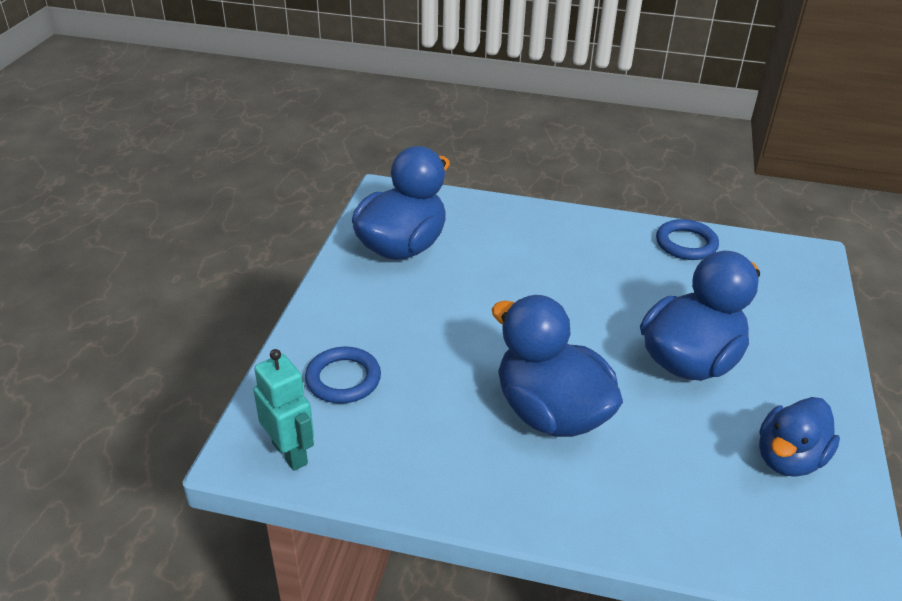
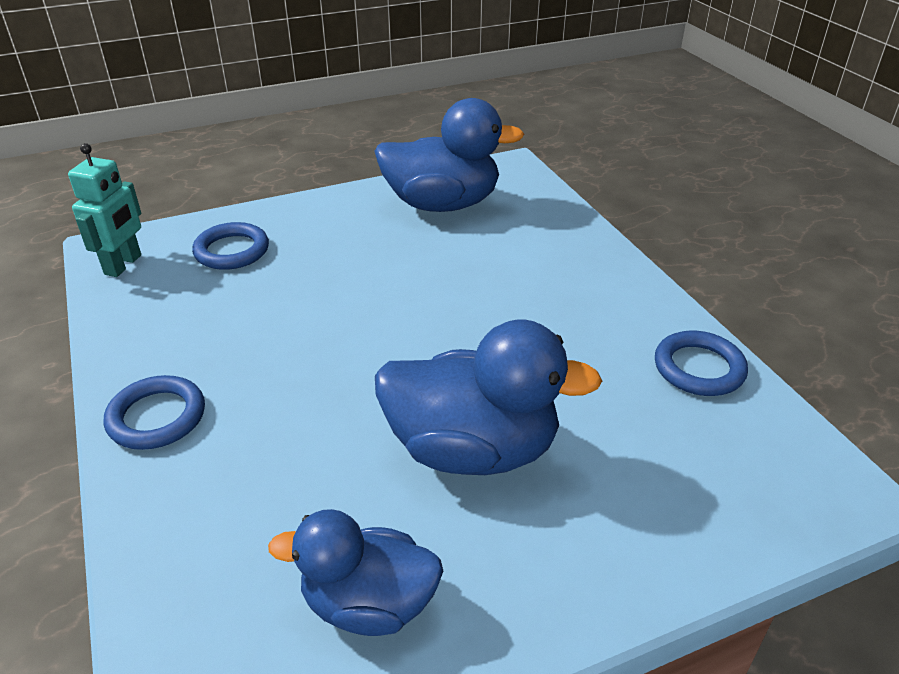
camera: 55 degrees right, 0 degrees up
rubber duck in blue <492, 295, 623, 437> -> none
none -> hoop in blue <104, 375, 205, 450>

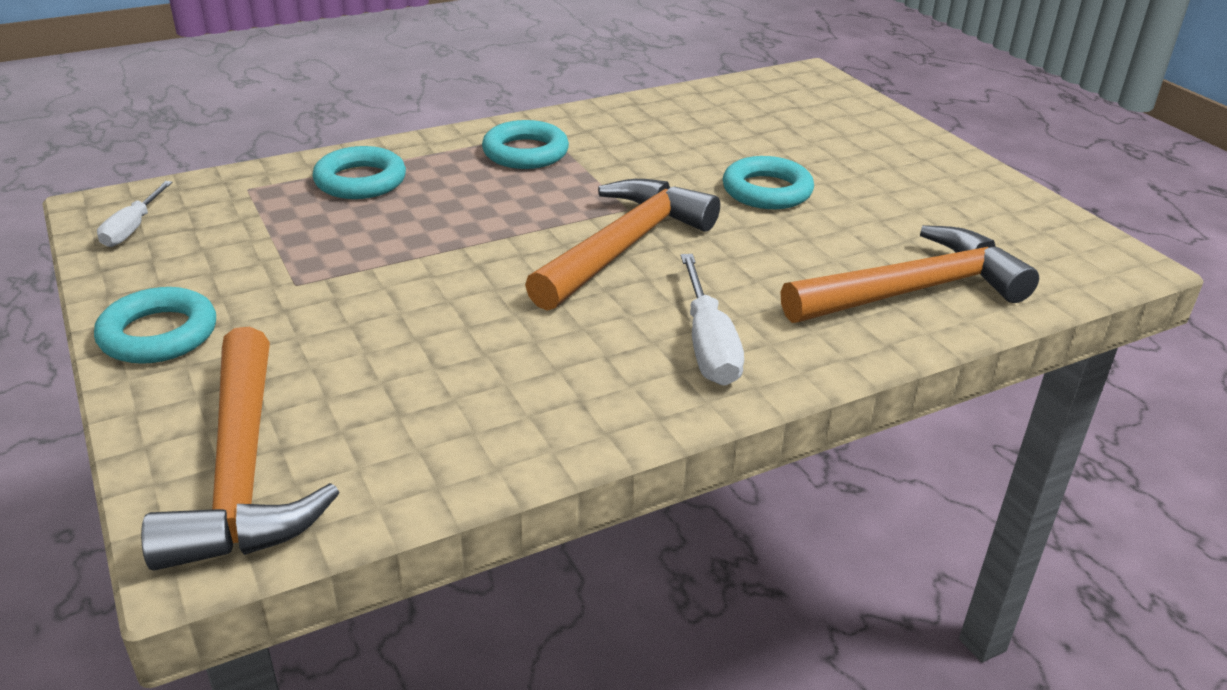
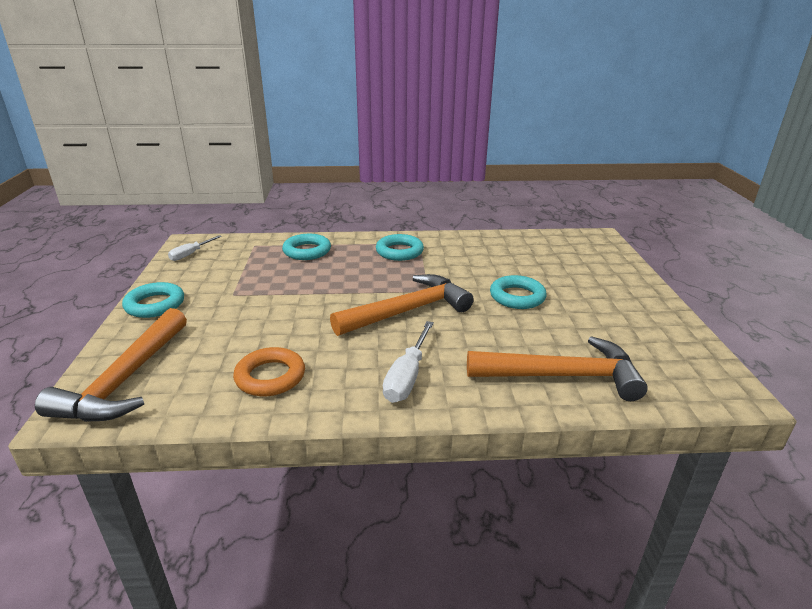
camera: 25 degrees right, 5 degrees down
none -> hoop in orange-coloured <233, 347, 305, 396>

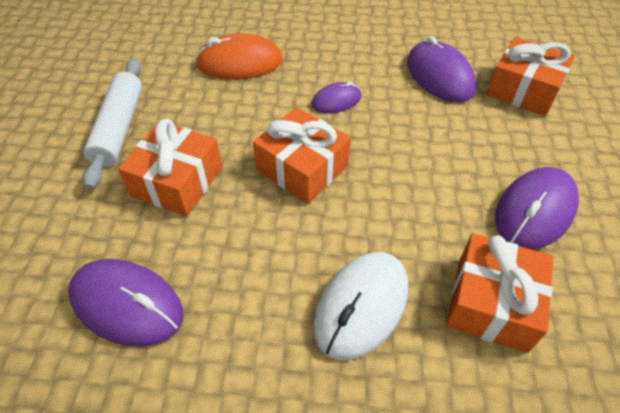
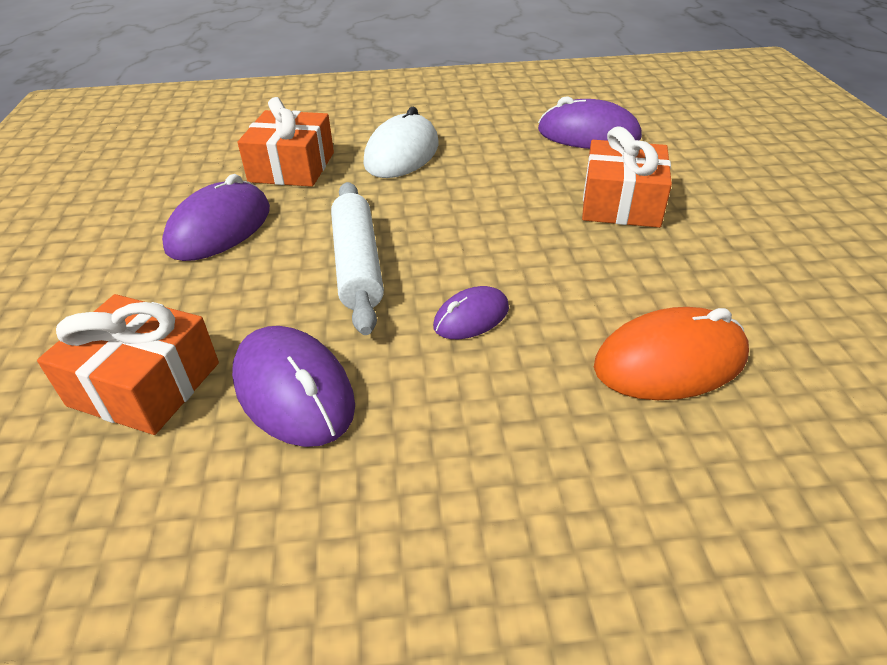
camera: 170 degrees right, 10 degrees down
gift in orange-coloured <253, 107, 351, 204> -> none
rolling pin in pure white <83, 59, 142, 189> -> rolling pin in pure white <331, 182, 384, 335>, move

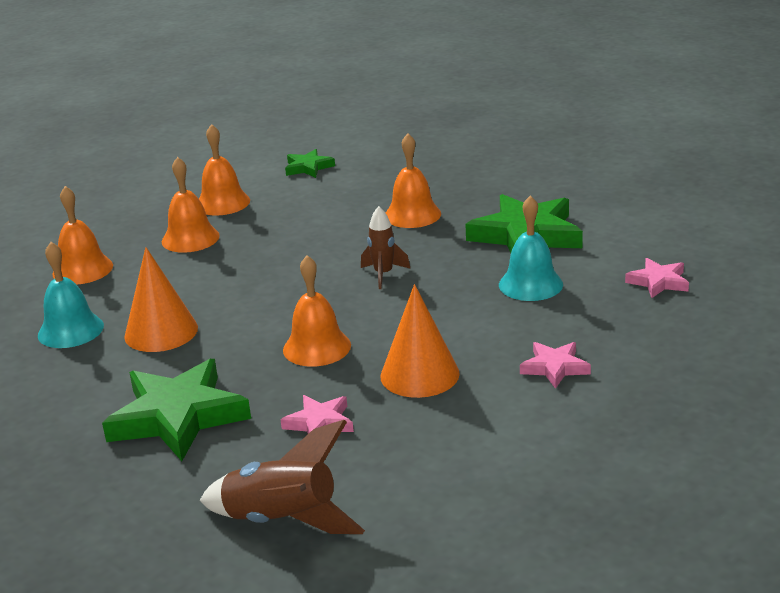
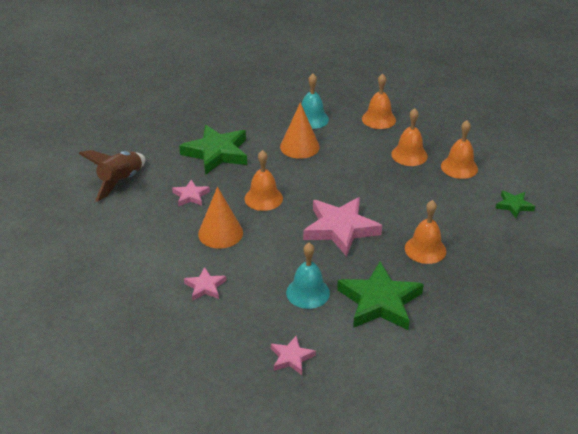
camera: 95 degrees right, 10 degrees up
toy rocket in dark brown <361, 206, 411, 289> -> five-pointed star in pink <303, 197, 382, 257>

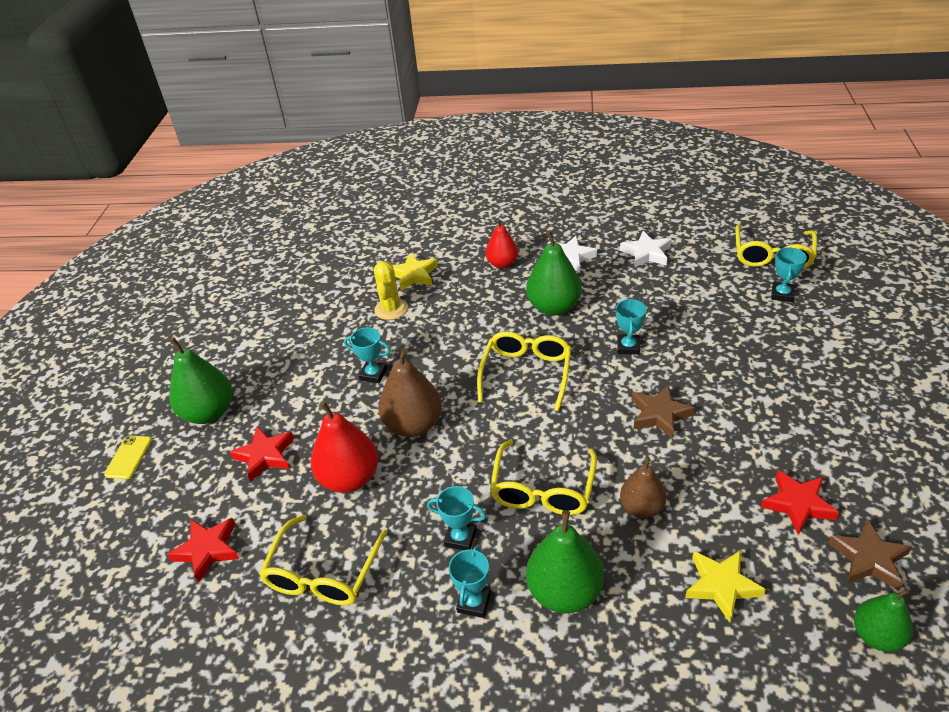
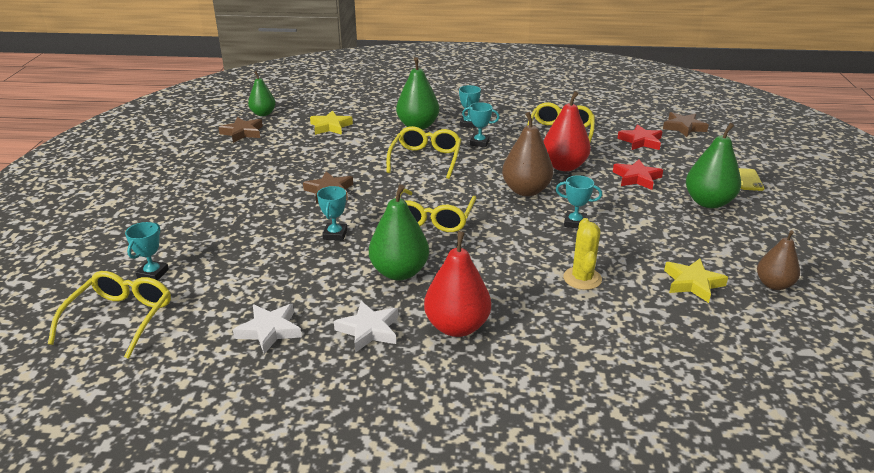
camera: 175 degrees right, 10 degrees down
five-pointed star in crimson <761, 470, 839, 535> -> none
none -> five-pointed star in dark brown <663, 112, 709, 137>
five-pointed star in golden <392, 253, 438, 291> -> five-pointed star in golden <664, 258, 728, 303>, move
pear in dark brown <620, 456, 667, 518> -> pear in dark brown <757, 230, 800, 290>, move
pear in crimson <485, 219, 518, 268> -> pear in crimson <424, 231, 491, 337>, x1.56

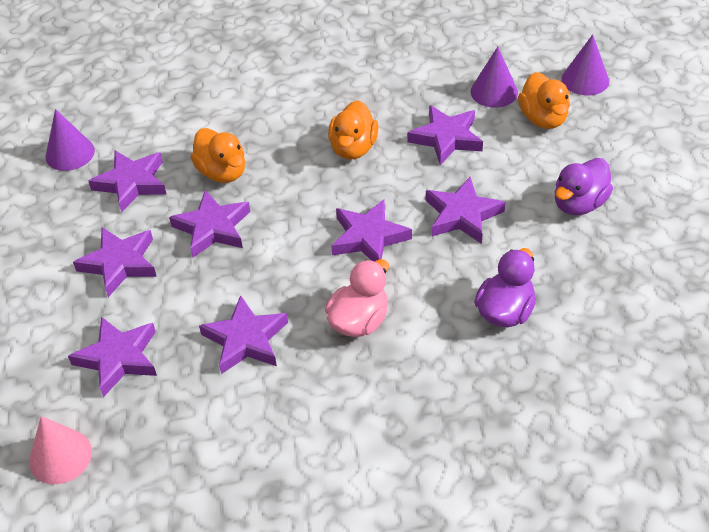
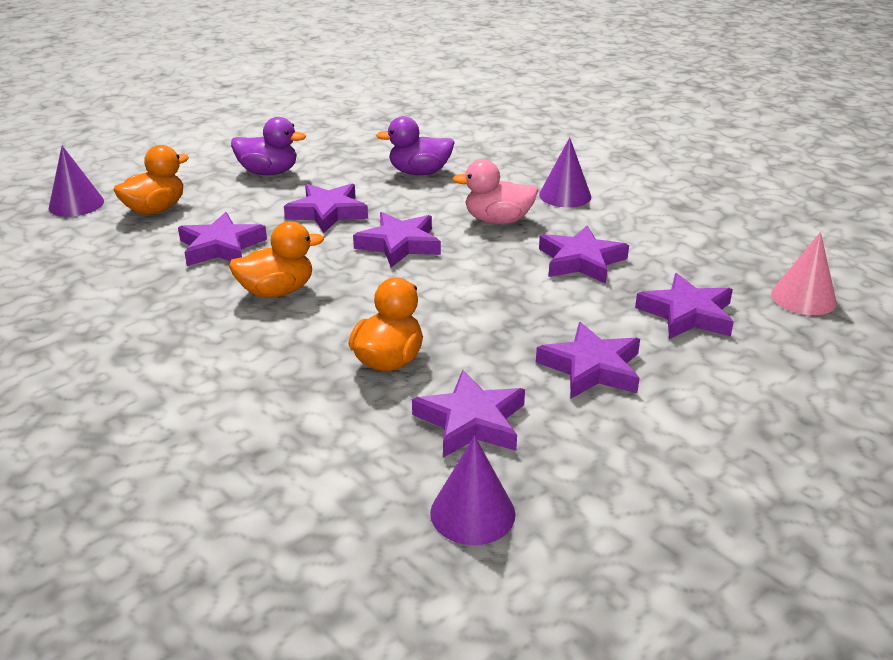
camera: 125 degrees left, 15 degrees down
five-pointed star in royal purple <169, 190, 250, 258> -> none
cone shape in royal purple <470, 47, 518, 108> -> cone shape in royal purple <539, 137, 591, 207>, move

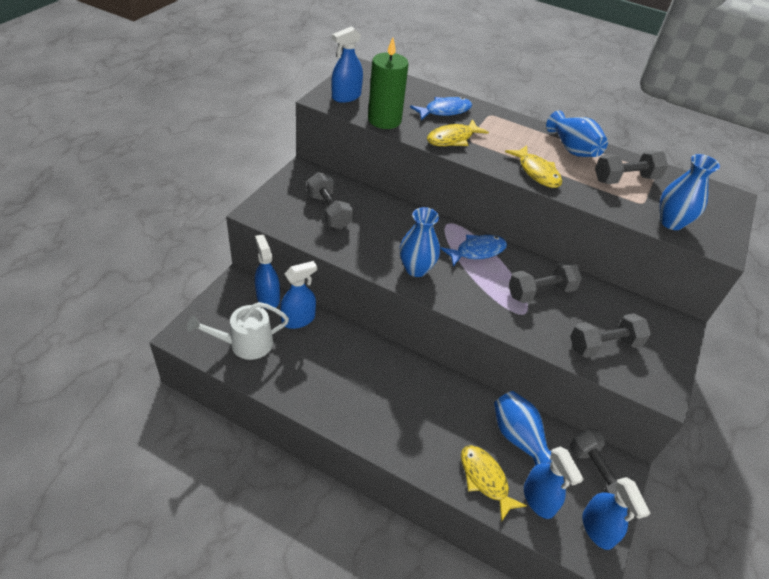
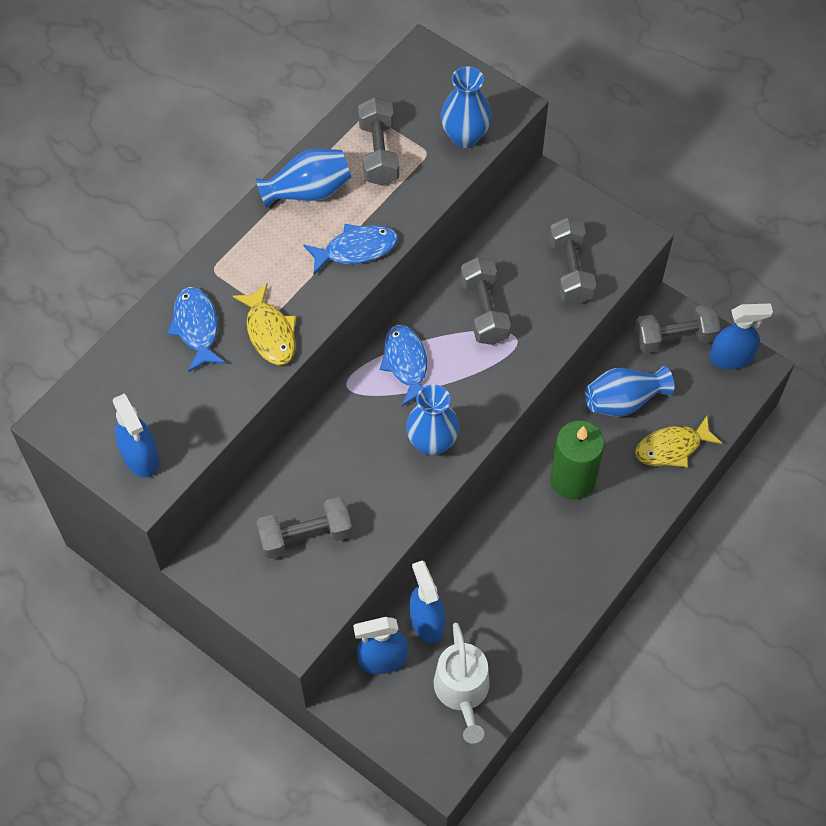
camera: 75 degrees left, 15 degrees up
spray bottle in blue <524, 447, 584, 519> -> none
pillar candle in emerald <368, 38, 409, 129> -> pillar candle in emerald <550, 421, 604, 500>, move
fish in golden <505, 145, 562, 188> -> fish in blue <303, 224, 398, 275>

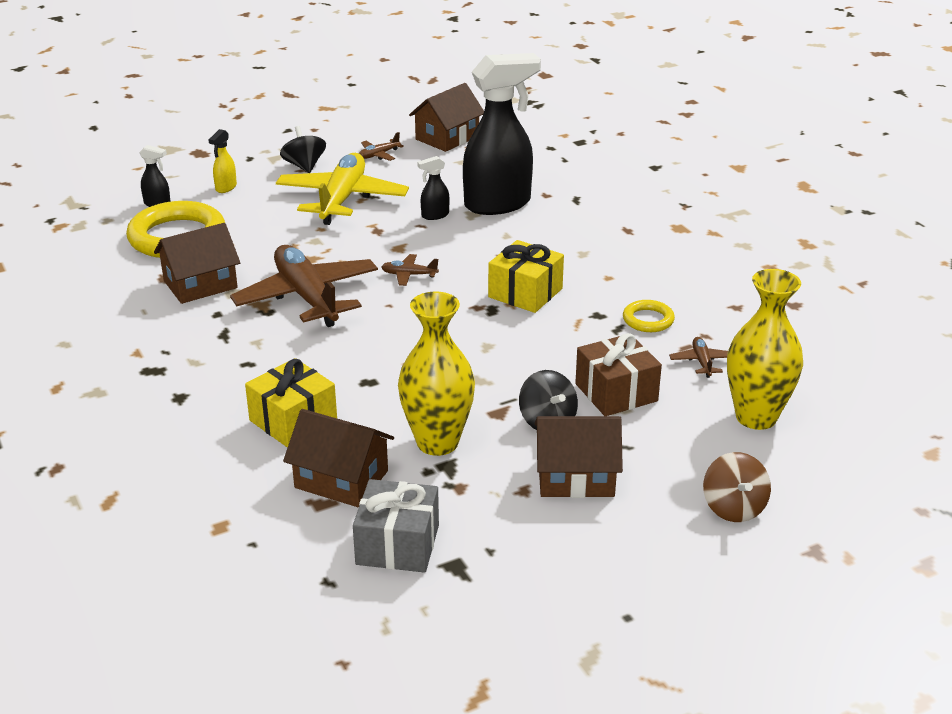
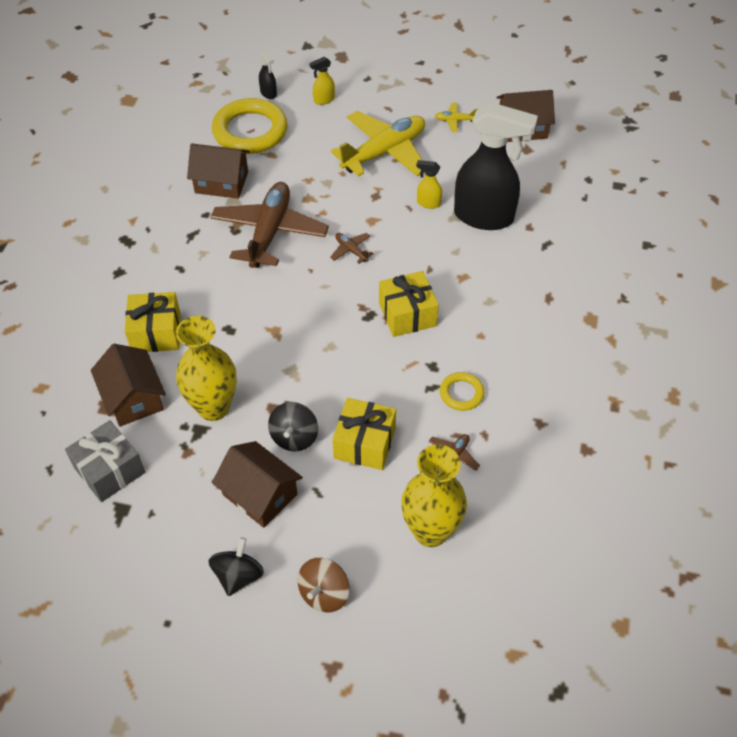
camera: 40 degrees right, 20 degrees up
toy top in jet-black <280, 126, 326, 173> -> toy top in jet-black <209, 537, 264, 596>, move
plane in dark brown <359, 132, 404, 161> -> plane in golden <435, 102, 478, 132>
spray bottle in jet-black <417, 156, 449, 220> -> spray bottle in golden <416, 160, 442, 209>
gift in dark brown <575, 333, 662, 416> -> gift in golden <333, 398, 396, 470>

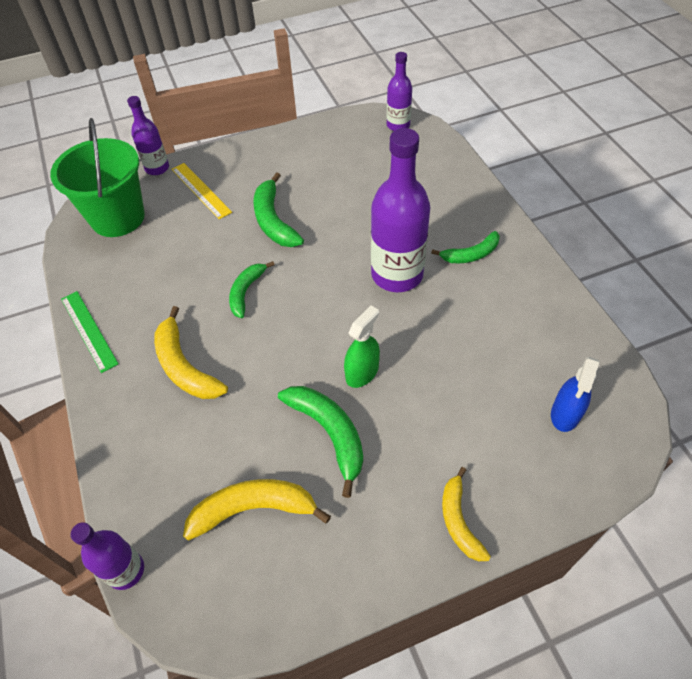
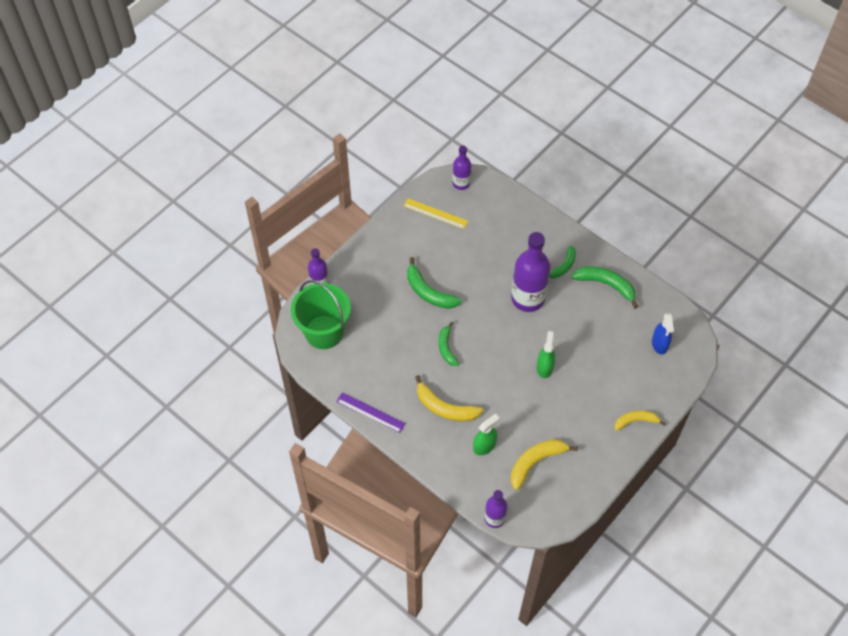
camera: 30 degrees left, 5 degrees up
none -> spray bottle in emerald <473, 414, 499, 456>
ruler in golden <172, 163, 232, 219> -> ruler in golden <404, 198, 468, 229>, move
banana in emerald <278, 386, 363, 498> -> banana in emerald <571, 266, 638, 309>, move
ruler in emerald <61, 291, 119, 373> -> ruler in royal purple <336, 392, 406, 433>
banana in golden <442, 467, 491, 561> -> banana in golden <615, 410, 666, 431>, 120 degrees clockwise

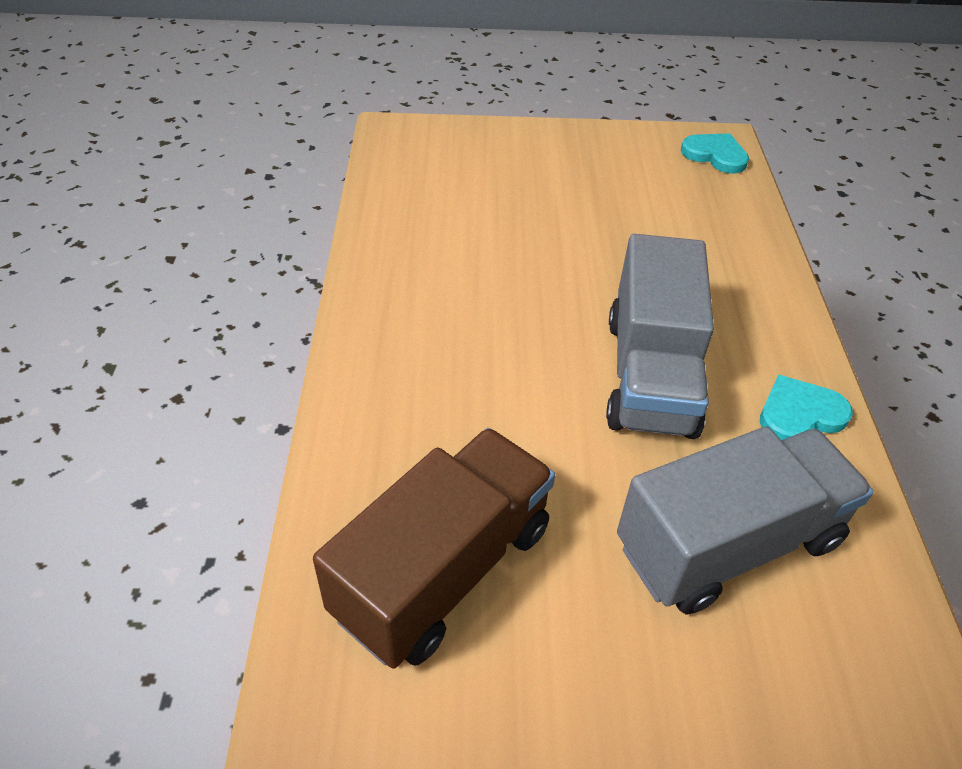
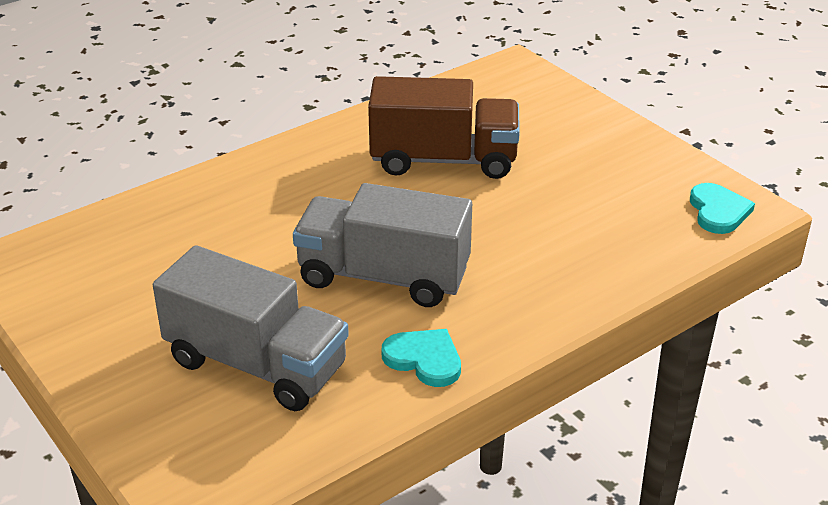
camera: 55 degrees right, 10 degrees down
truck in dark brown <313, 428, 555, 669> -> truck in dark brown <368, 76, 520, 179>, move
truck in ash-grey <606, 234, 714, 439> -> truck in ash-grey <293, 183, 472, 307>, 45 degrees clockwise

